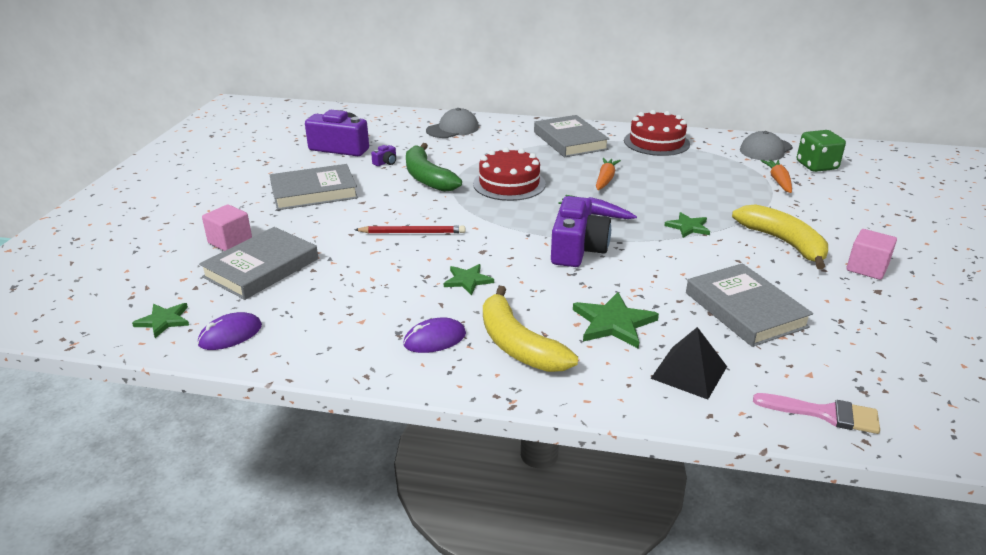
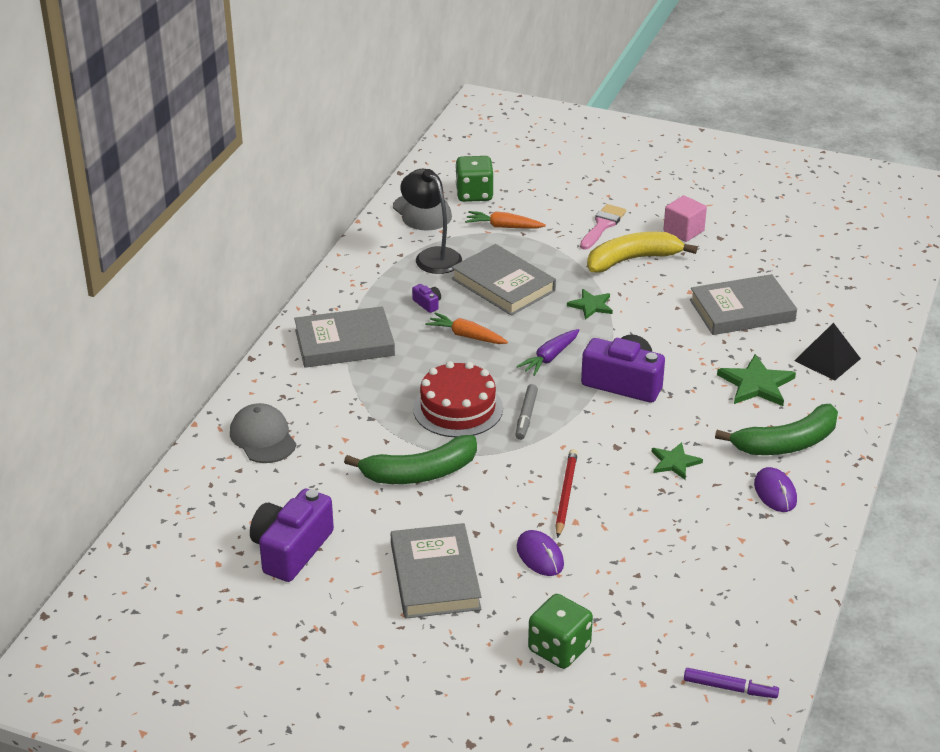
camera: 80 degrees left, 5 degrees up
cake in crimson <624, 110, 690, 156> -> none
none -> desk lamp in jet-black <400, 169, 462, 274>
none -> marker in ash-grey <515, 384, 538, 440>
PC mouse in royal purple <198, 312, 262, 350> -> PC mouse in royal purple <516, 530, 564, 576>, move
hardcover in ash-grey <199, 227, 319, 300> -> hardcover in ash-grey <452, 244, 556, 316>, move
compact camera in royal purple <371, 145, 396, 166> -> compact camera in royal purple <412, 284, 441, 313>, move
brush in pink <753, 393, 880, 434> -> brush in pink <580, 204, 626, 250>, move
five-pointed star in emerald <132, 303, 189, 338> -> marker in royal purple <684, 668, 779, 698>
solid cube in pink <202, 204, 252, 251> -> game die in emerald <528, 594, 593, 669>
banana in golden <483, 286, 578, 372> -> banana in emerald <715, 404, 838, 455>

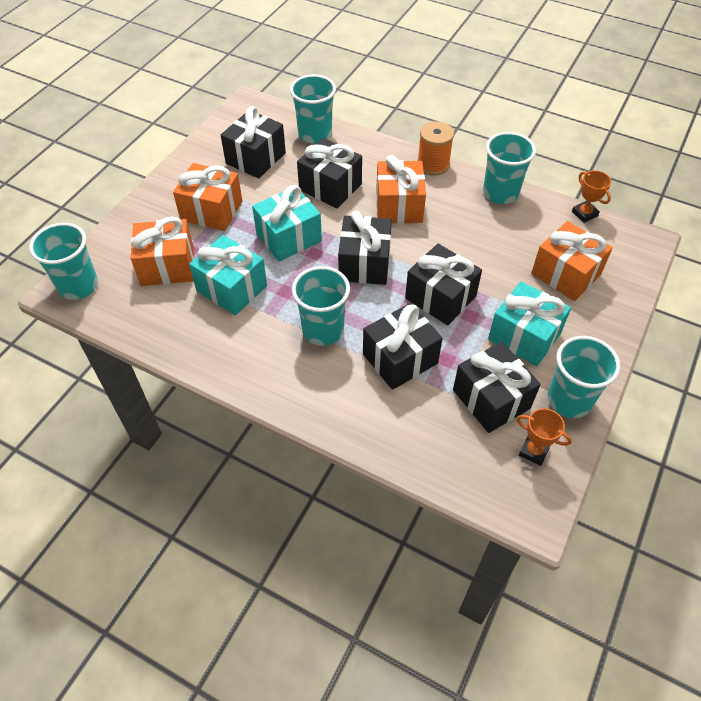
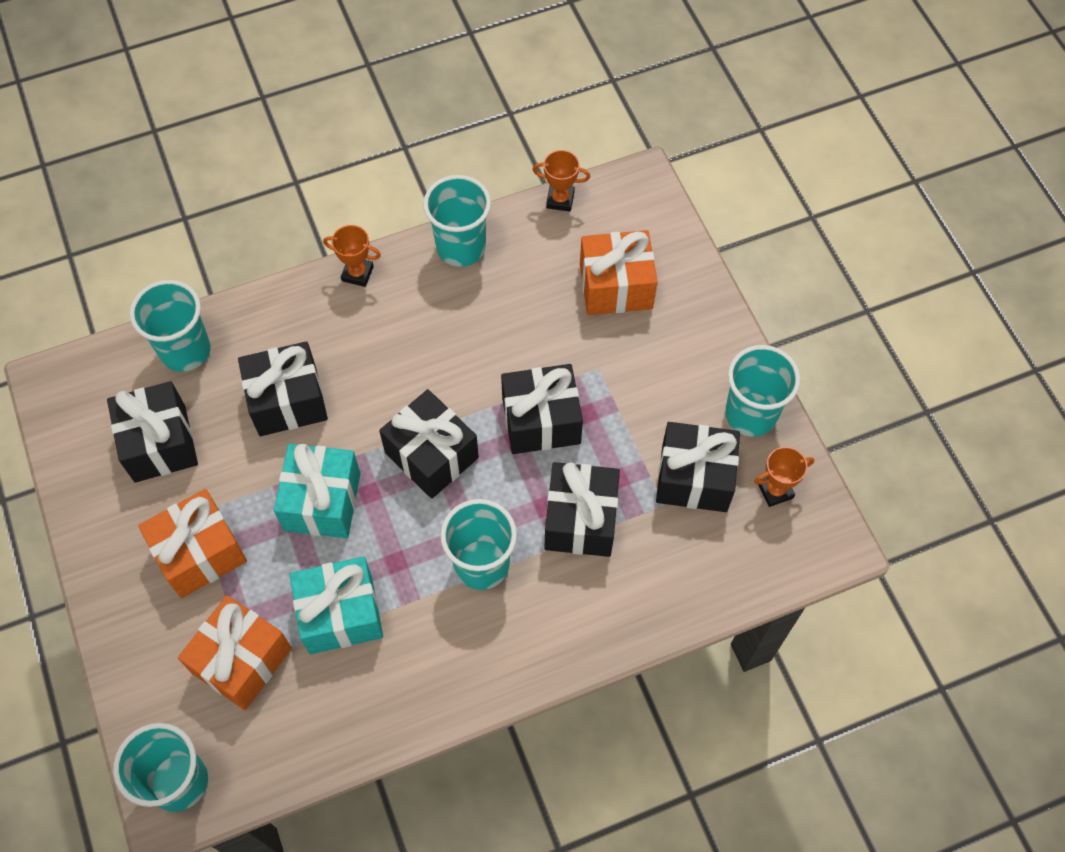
camera: 50 degrees left, 10 degrees up
gift in orange-coloured <376, 155, 426, 224> -> none
gift in teal <488, 281, 571, 366> -> none
spool in orange-coloured <417, 121, 454, 176> -> award cup in orange-coloured <323, 225, 381, 287>

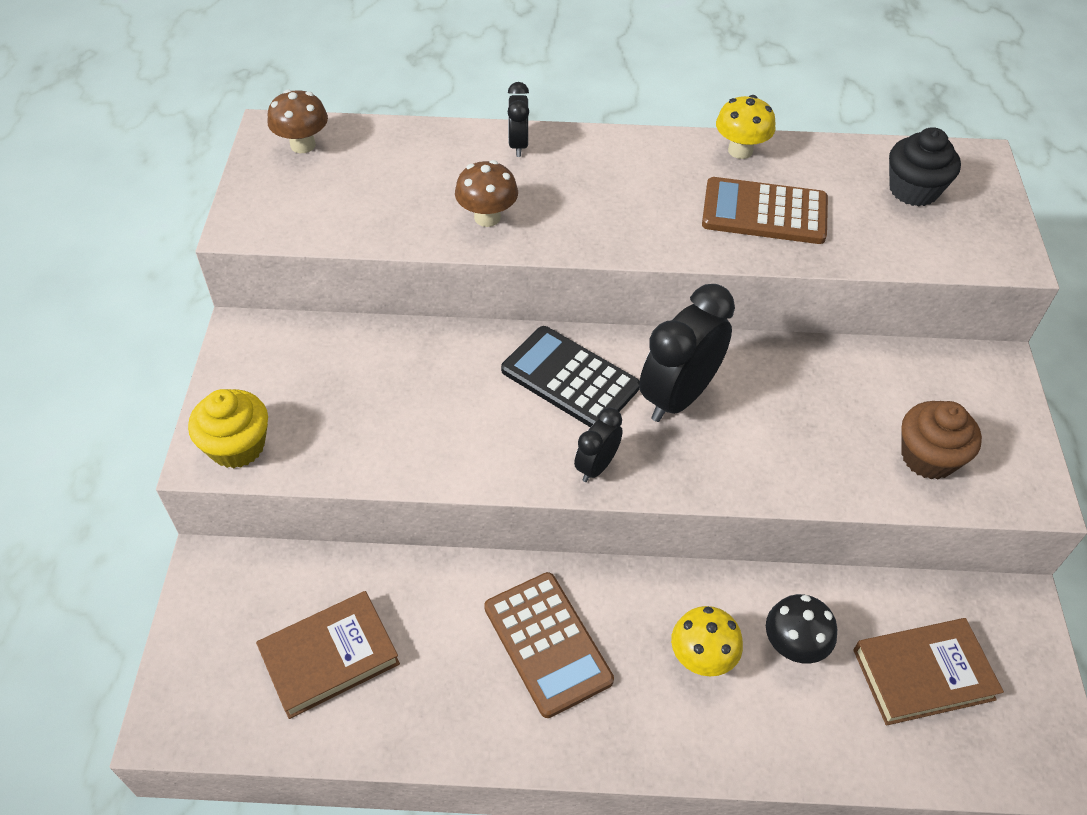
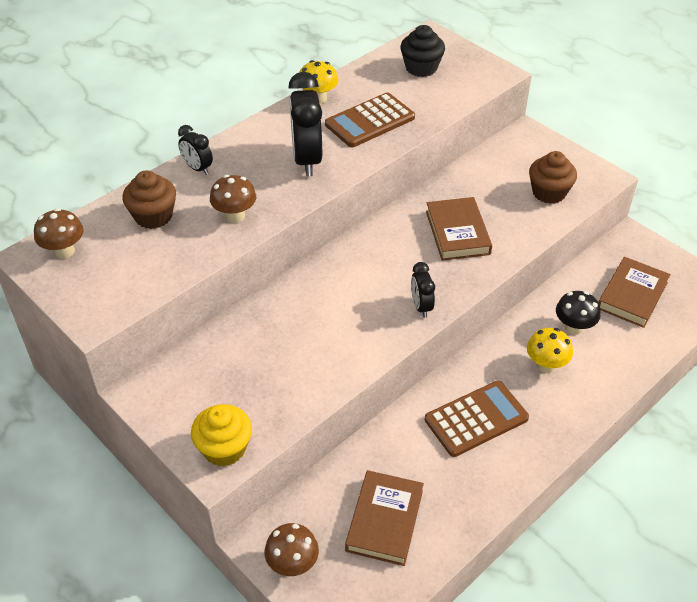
camera: 45 degrees left, 5 degrees down
adding machine in jet-black <501, 326, 640, 427> -> none
none -> muffin in dark brown <122, 170, 176, 229>
none -> toadstool in dark brown <265, 523, 319, 576>
none -> hardcover in dark brown <426, 197, 492, 261>
alarm clock in jet-black <639, 284, 735, 422> -> alarm clock in jet-black <288, 72, 322, 176>, move
adding machine in dark brown <484, 572, 614, 718> -> adding machine in dark brown <425, 380, 529, 457>, 45 degrees counterclockwise

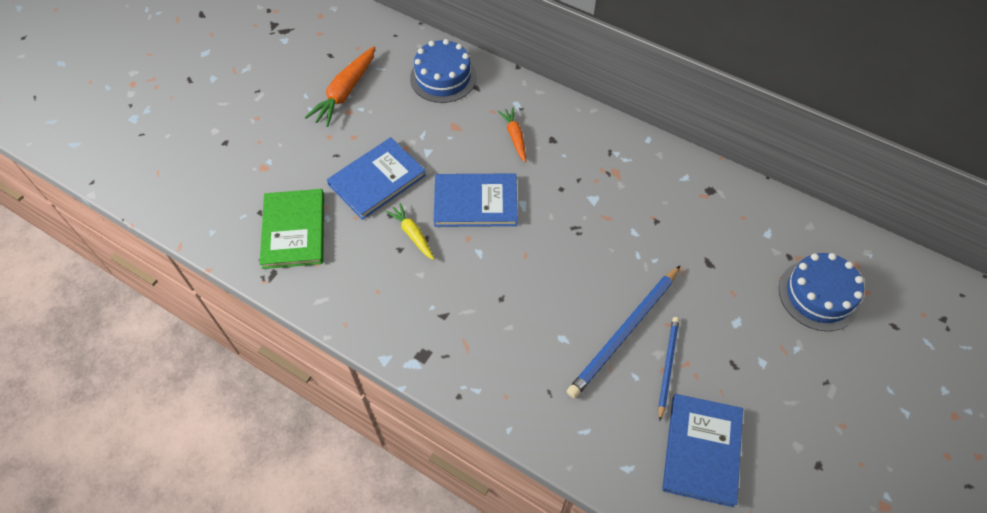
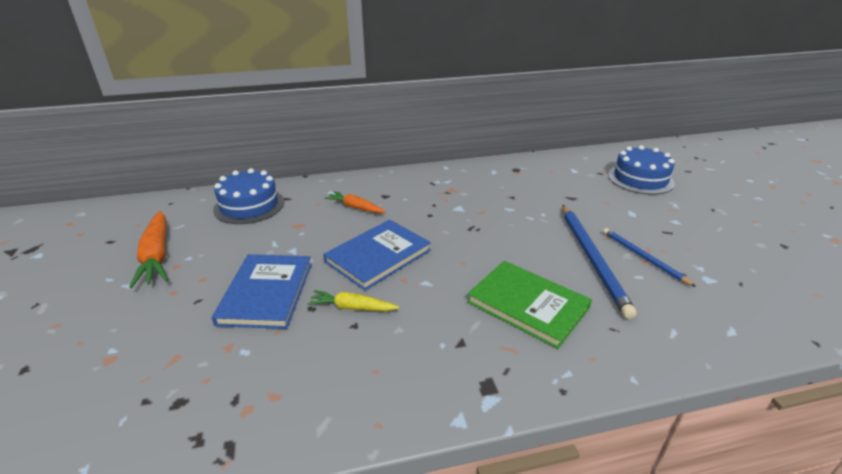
camera: 45 degrees left, 25 degrees down
hardcover in blue <662, 394, 743, 507> -> none
hardcover in emerald <260, 189, 324, 269> -> hardcover in emerald <467, 261, 592, 349>, move

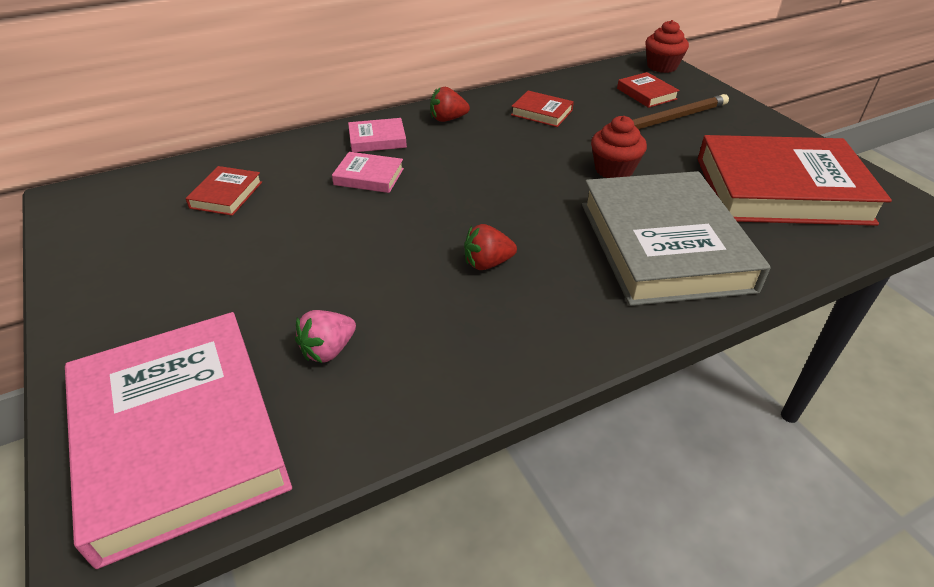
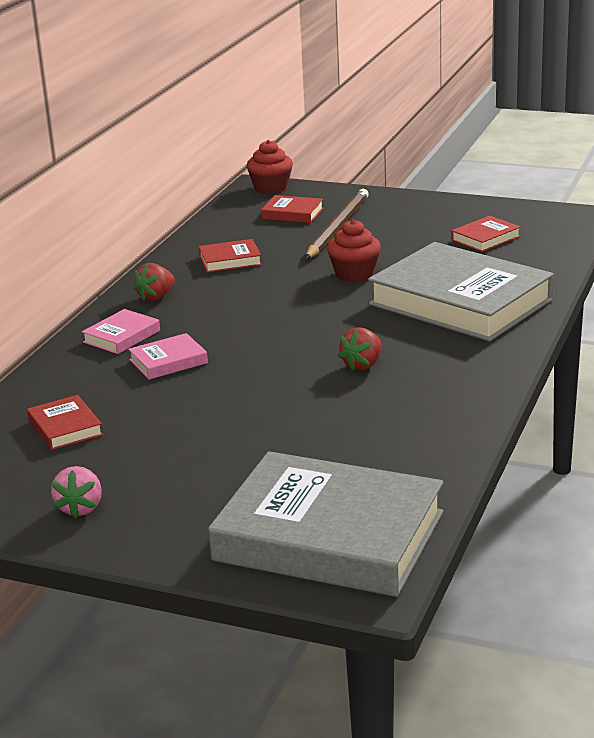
camera: 40 degrees left, 15 degrees down
strawberry in pink <295, 310, 356, 363> -> strawberry in pink <51, 466, 102, 519>, move
hardcover in pink <65, 312, 292, 569> -> hardcover in ash-grey <208, 451, 444, 597>
hardcover in crimson <698, 135, 892, 226> -> hardcover in crimson <451, 216, 521, 252>, x0.42

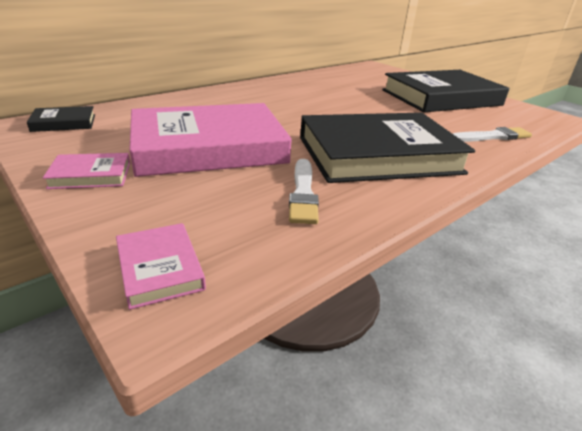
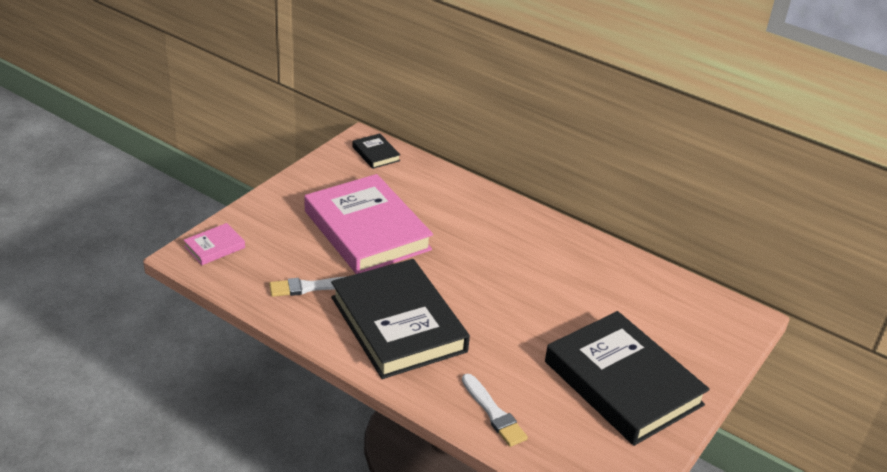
camera: 75 degrees right, 5 degrees up
hardcover in pink <43, 153, 130, 189> -> none

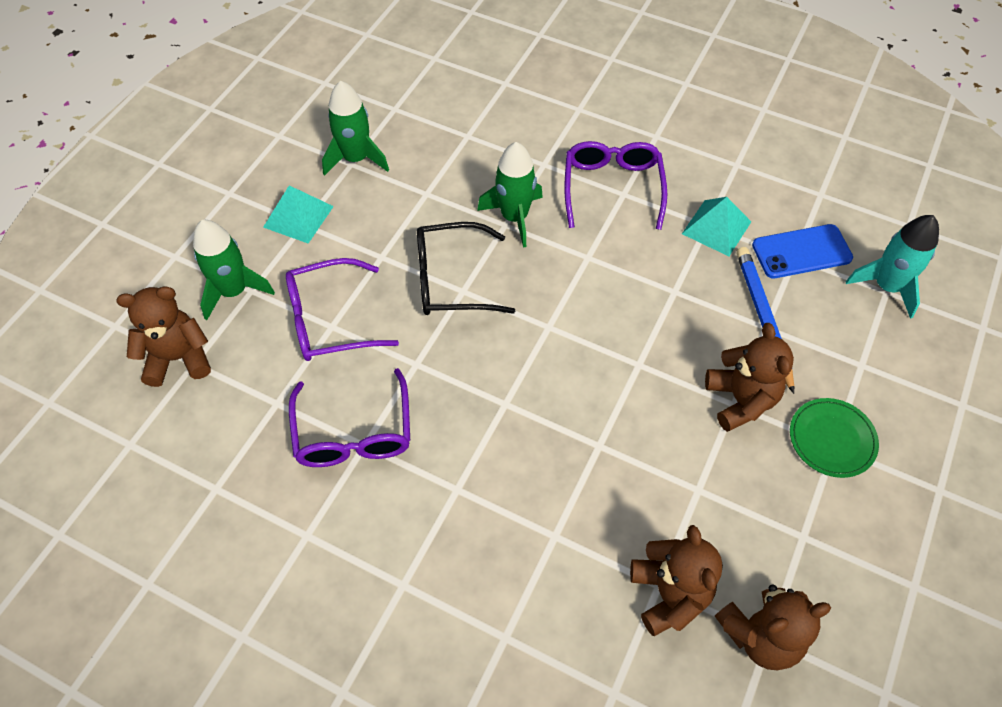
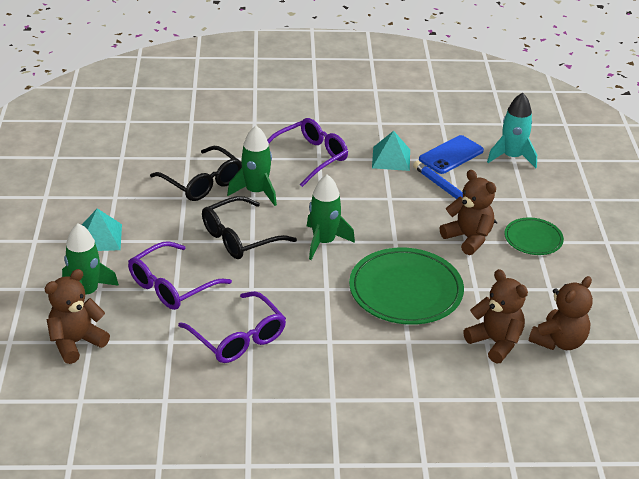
camera: 30 degrees left, 20 degrees down
none -> glasses in jet-black <150, 146, 242, 201>
none -> plate in emerald <349, 248, 464, 325>
toy rocket in emerald <322, 81, 389, 176> -> toy rocket in emerald <307, 174, 355, 260>, move
glasses in royal purple <565, 141, 667, 230> -> glasses in royal purple <267, 118, 348, 187>, 75 degrees clockwise

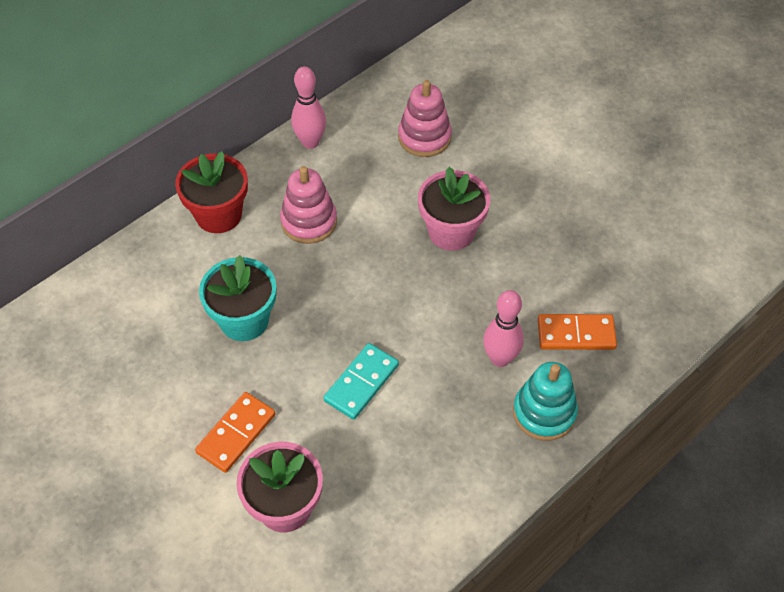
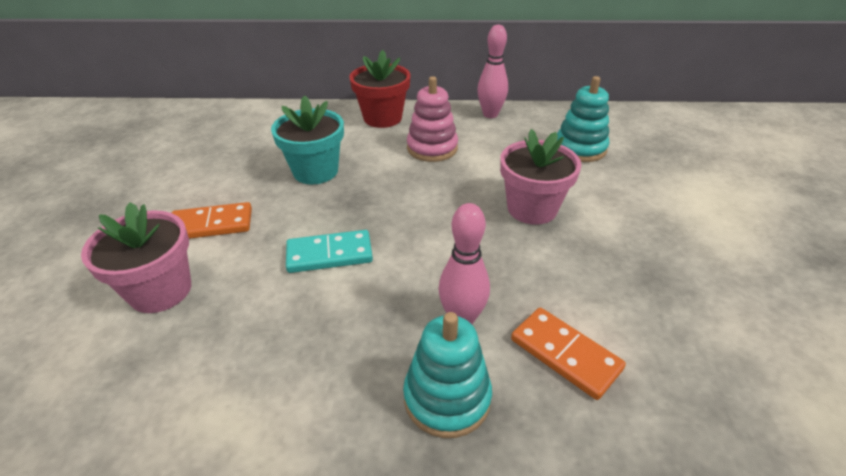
camera: 45 degrees right, 15 degrees down
stacking toy in pink <398, 80, 452, 157> -> stacking toy in teal <557, 76, 609, 162>

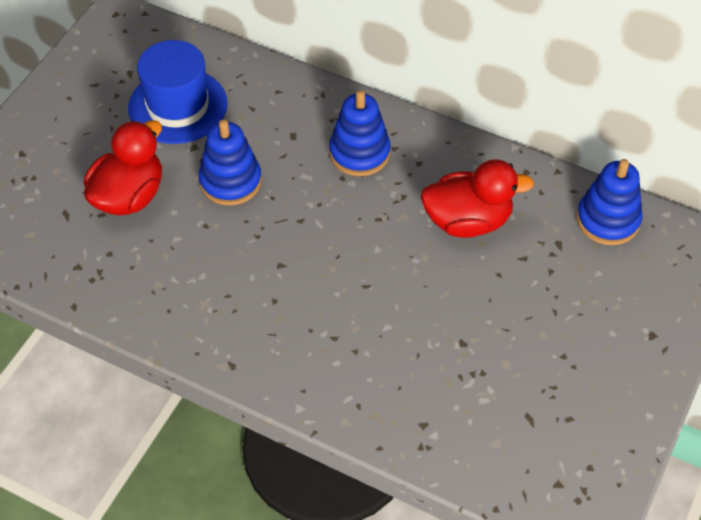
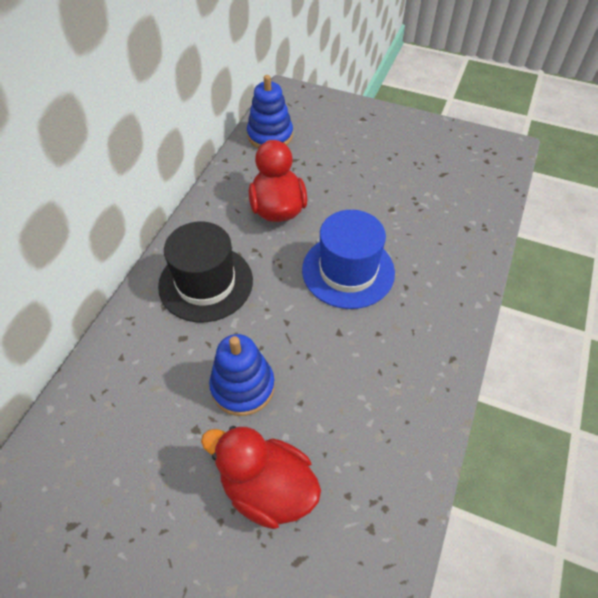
camera: 95 degrees left, 0 degrees up
top hat in blue <128, 40, 228, 144> -> top hat in blue <302, 210, 395, 309>, move
stacking toy in blue <329, 90, 391, 176> -> top hat in jet-black <158, 222, 253, 322>

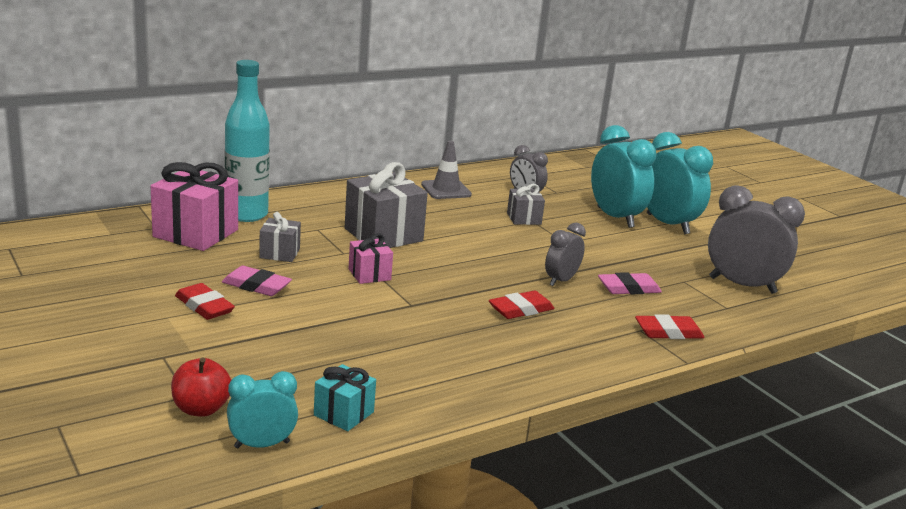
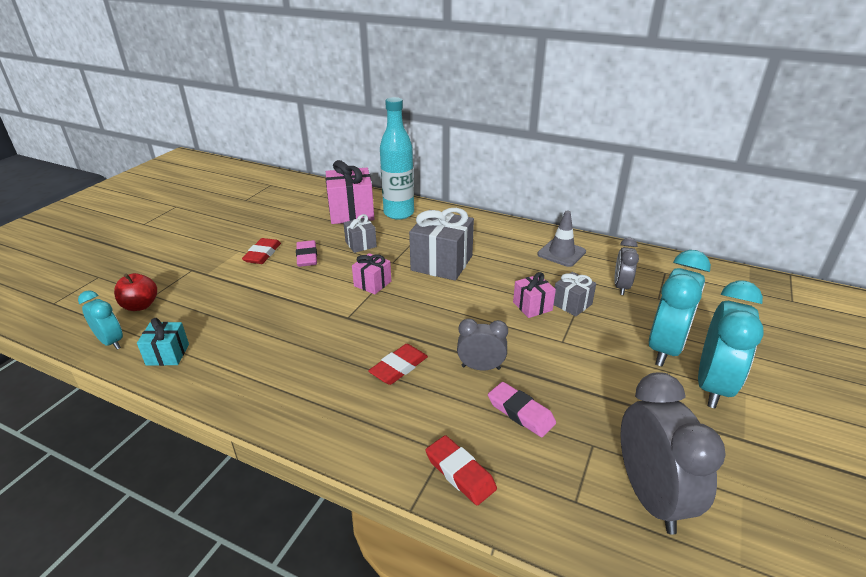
camera: 60 degrees right, 10 degrees up
none -> gift in pink <513, 272, 556, 318>
pencil eraser in crimson <489, 291, 555, 319> -> pencil eraser in crimson <368, 344, 428, 385>, 75 degrees counterclockwise

